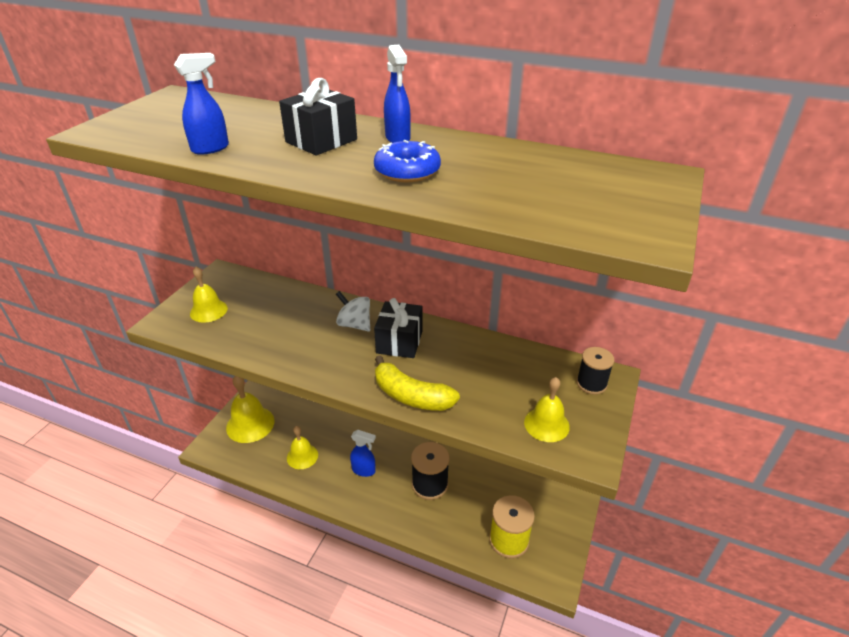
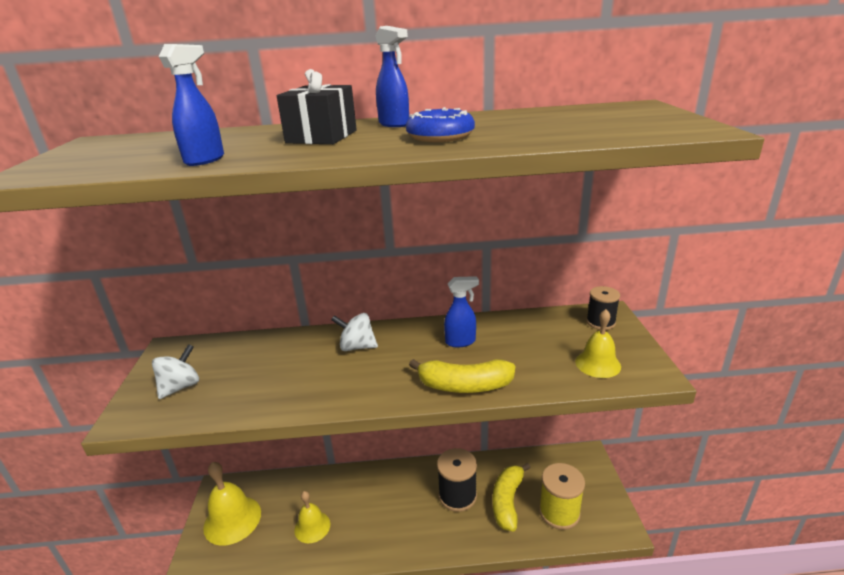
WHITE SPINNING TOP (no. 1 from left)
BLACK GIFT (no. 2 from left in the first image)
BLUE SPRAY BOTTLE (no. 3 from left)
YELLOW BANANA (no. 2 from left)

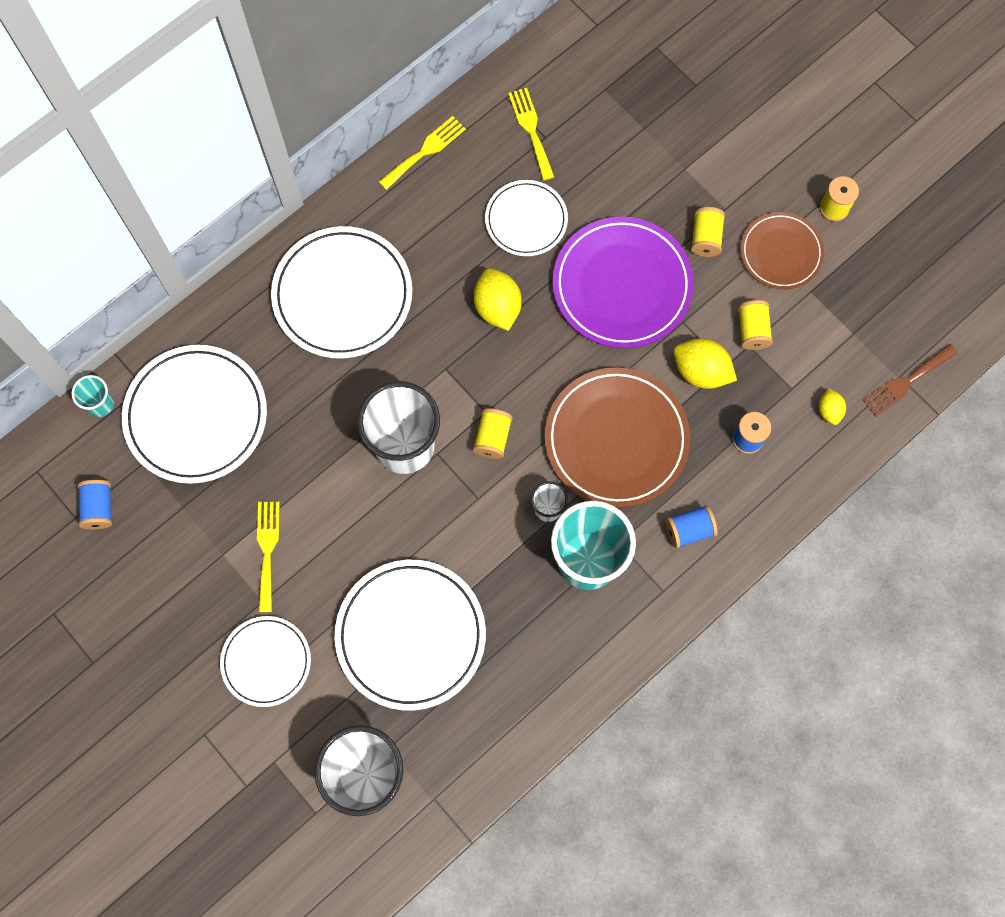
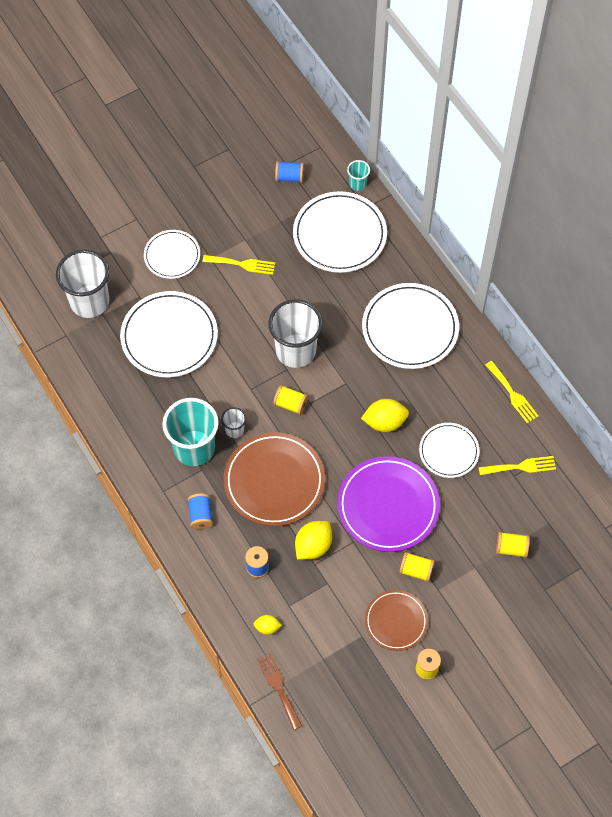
YELLOW SPOOL (no. 4 from left)

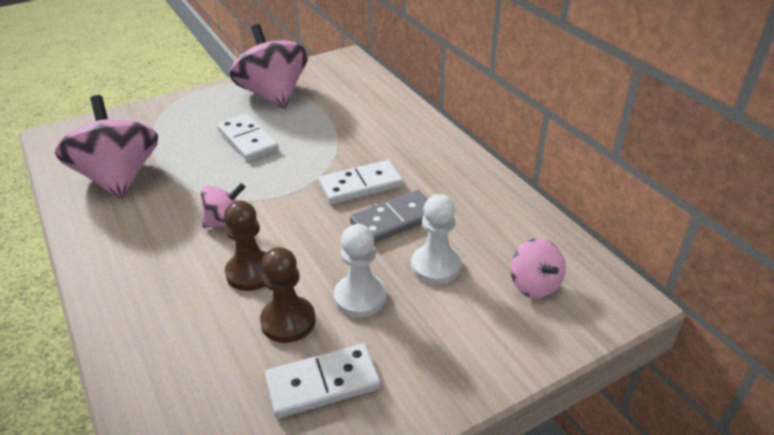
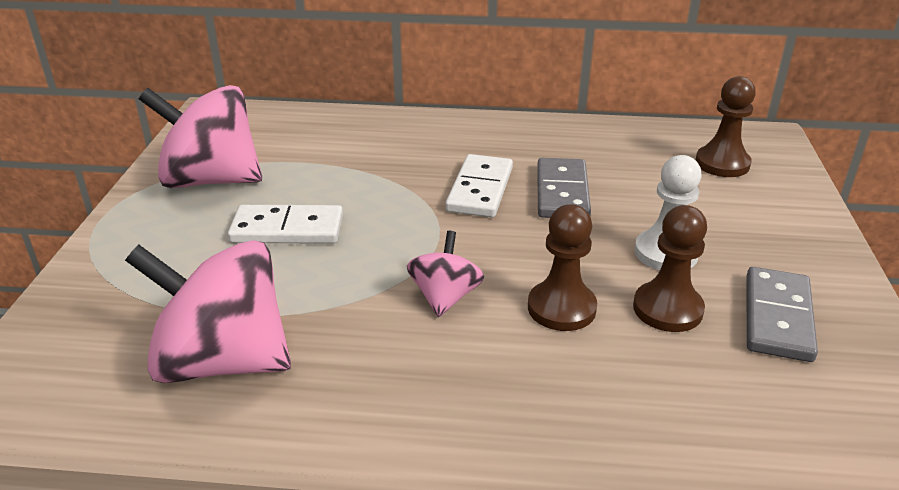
WHITE PAWN (no. 2 from left in the first image)
BROWN PAWN (no. 3 from left)
GREY DOMINO (no. 2 from left)

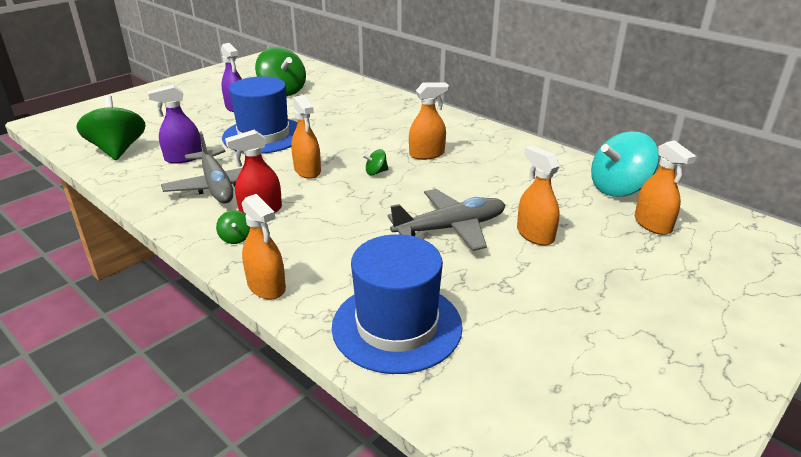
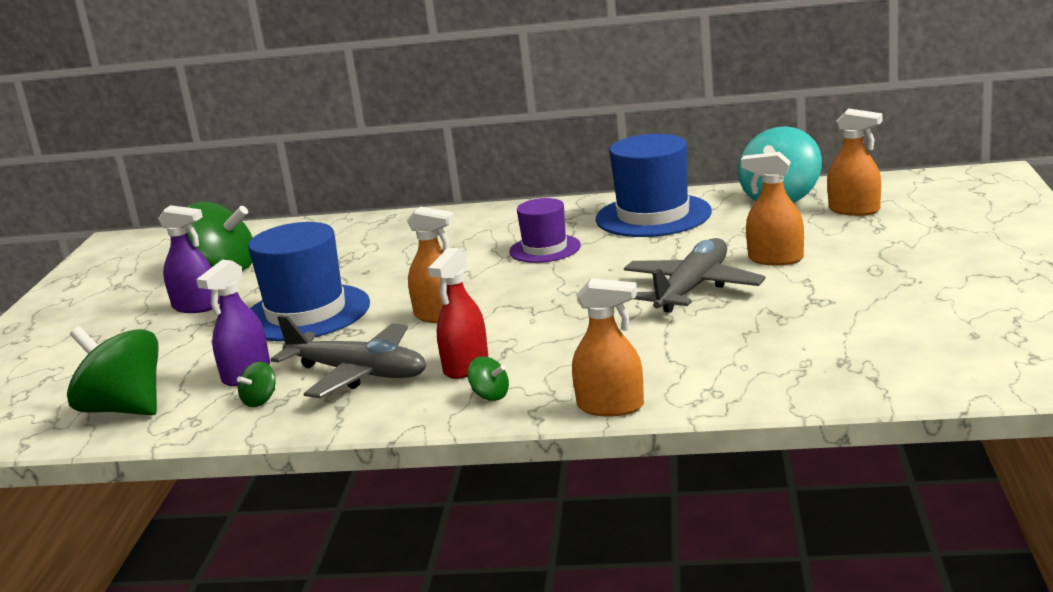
PURPLE HAT
GREEN SPINNING TOP (no. 3 from left)
BLUE HAT (no. 2 from left)

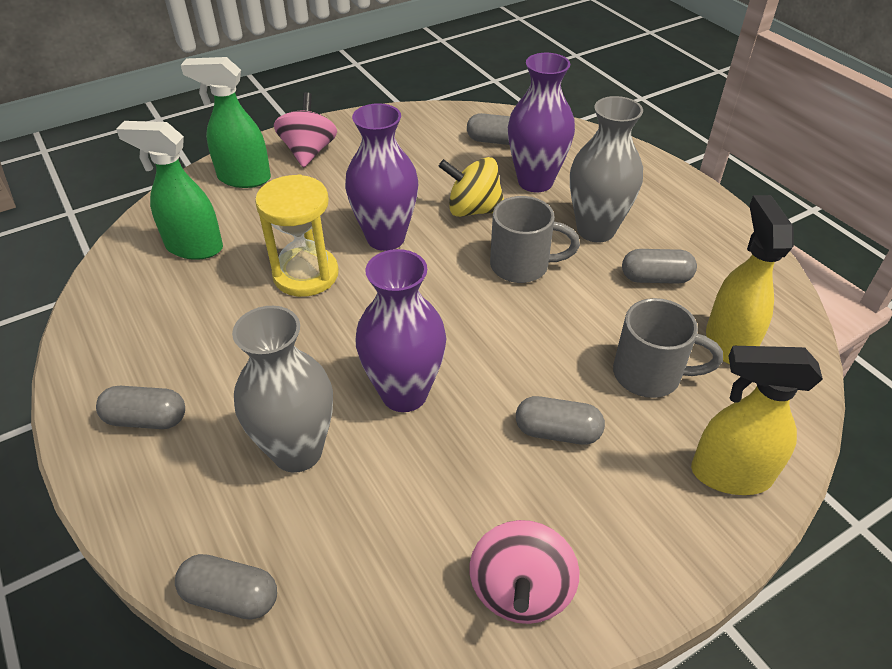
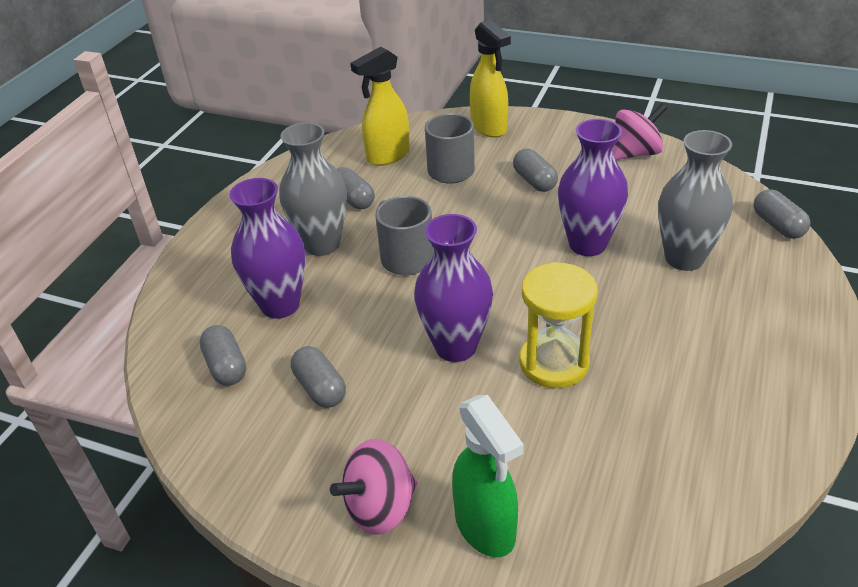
GREEN SPRAY BOTTLE (no. 1 from left in the first image)
YELLOW SPINNING TOP
GREY CAPSULE (no. 2 from left)

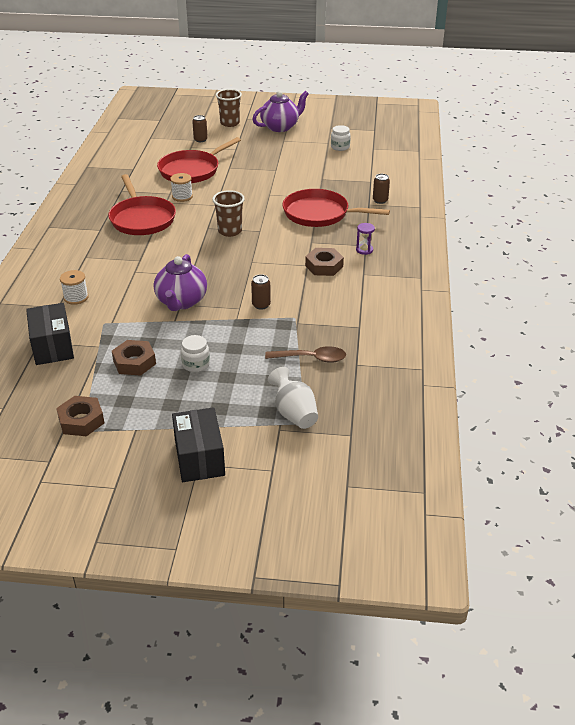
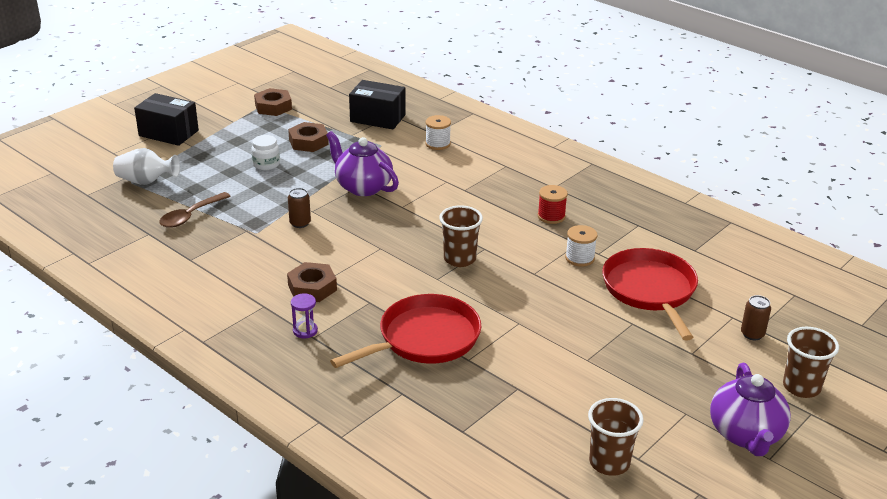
BROWN CUP (no. 2 from left)
RED SPOOL
BROWN CAN (no. 3 from left in the first image)

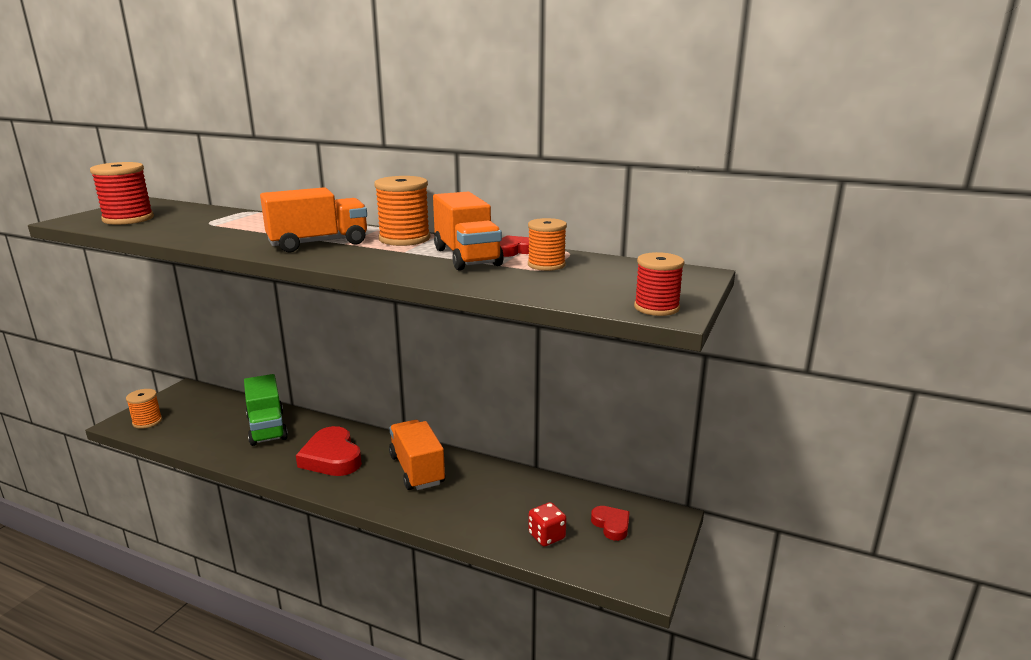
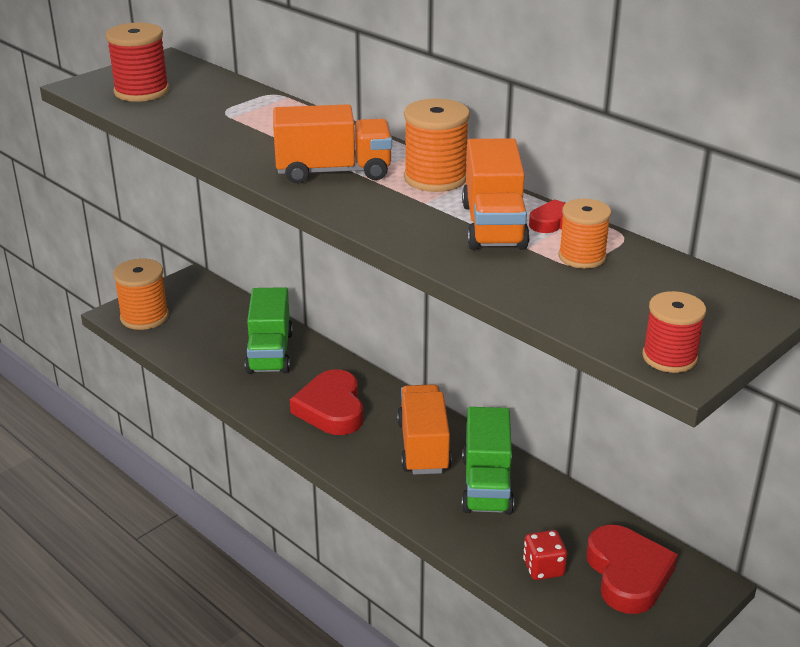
ORANGE SPOOL (no. 1 from left)
RED HEART (no. 3 from left)
GREEN TRUCK (no. 2 from left)

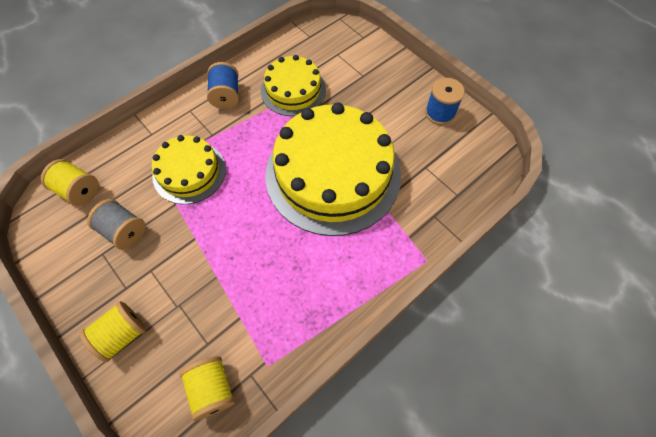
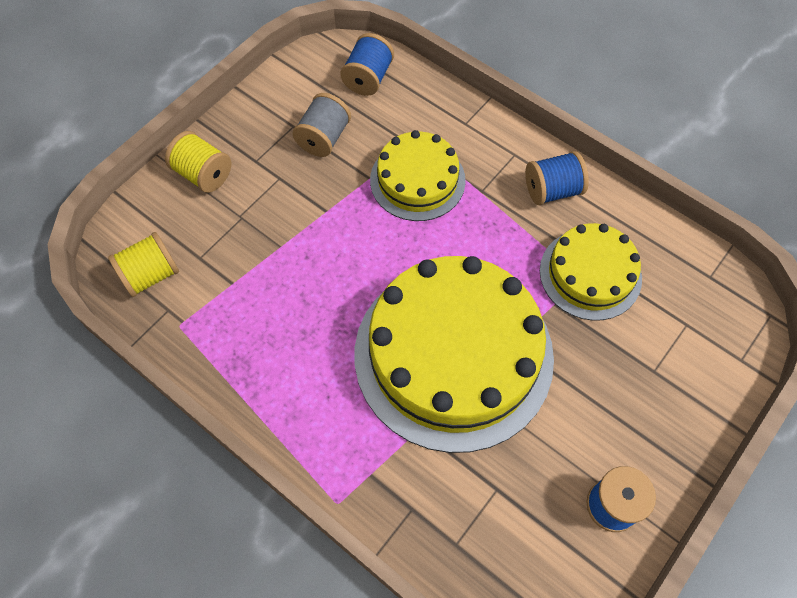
BLUE SPOOL (no. 1 from left)

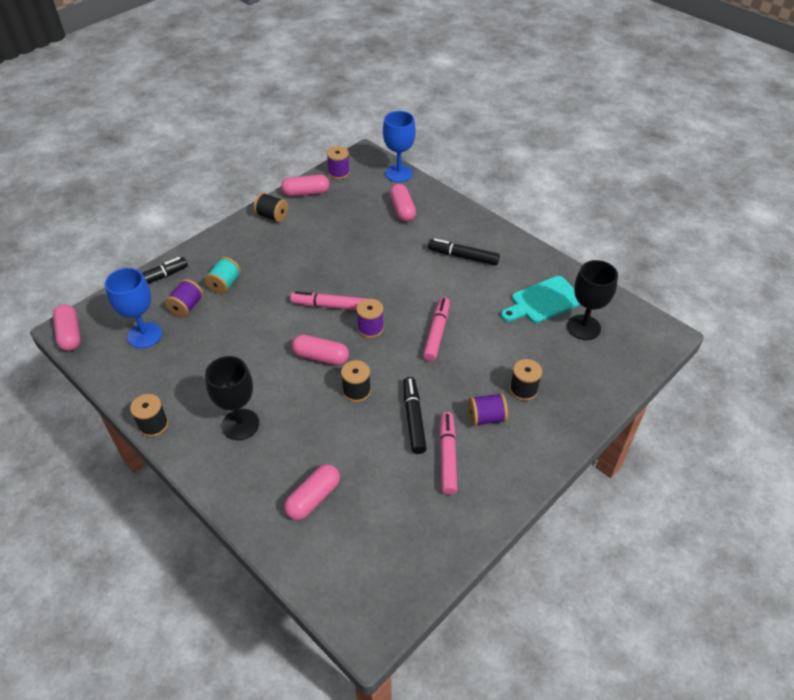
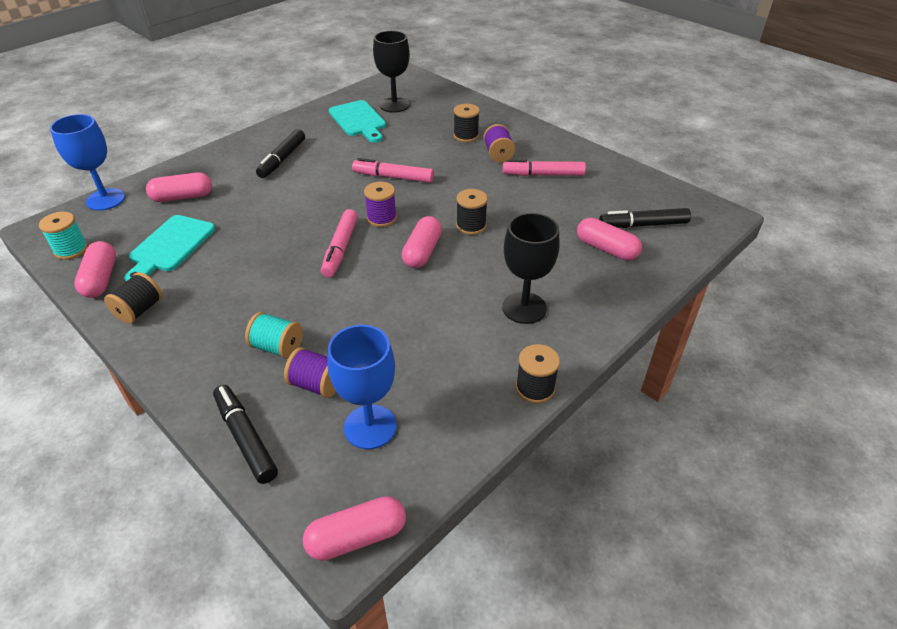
TURQUOISE SPOOL (no. 1 from left)
BLACK MARKER (no. 3 from left)
TURQUOISE CUTTING BOARD (no. 1 from left)

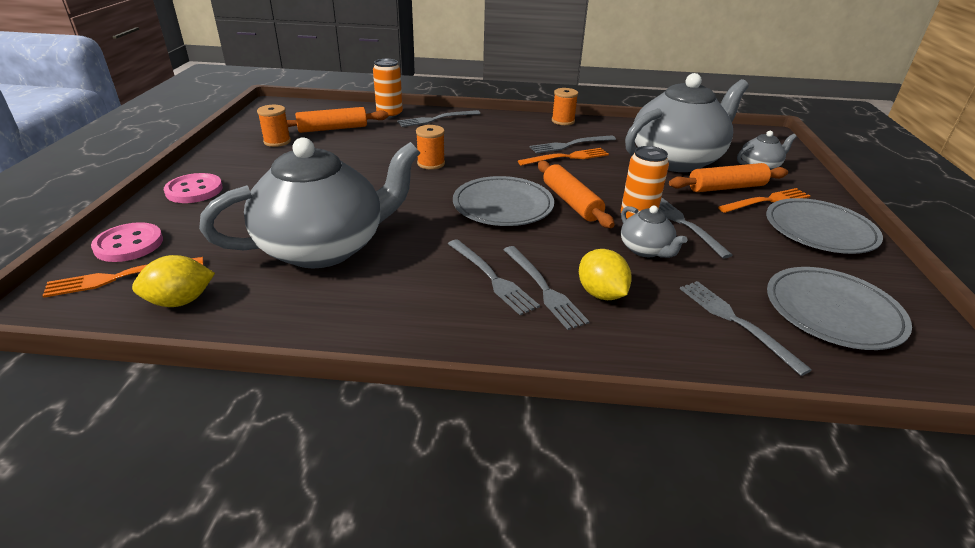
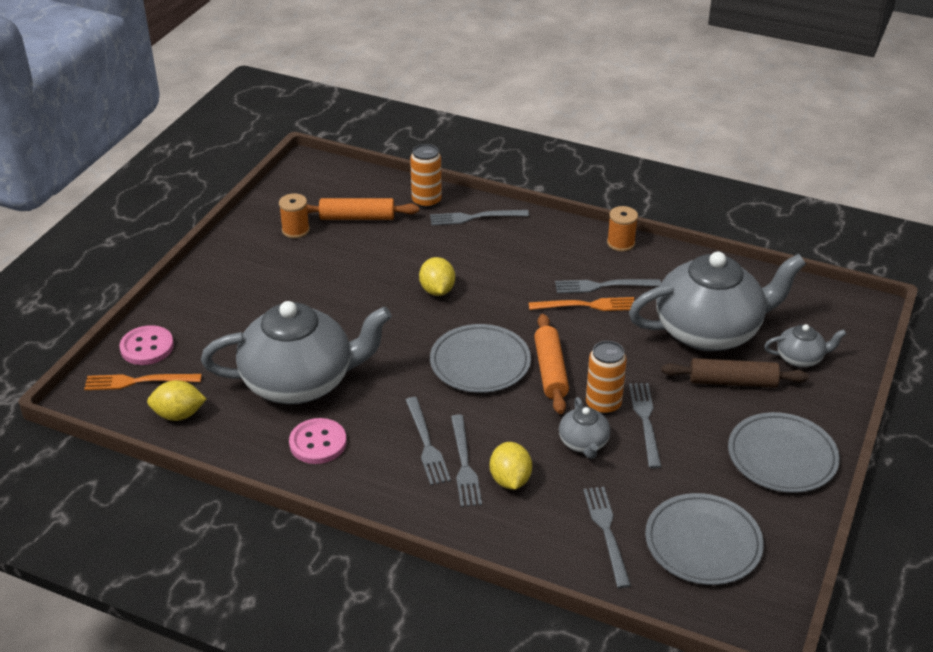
YELLOW LEMON (no. 2 from left)
BROWN ROLLING PIN
PINK BUTTON (no. 2 from left)
ORANGE FORK (no. 3 from left in the first image)

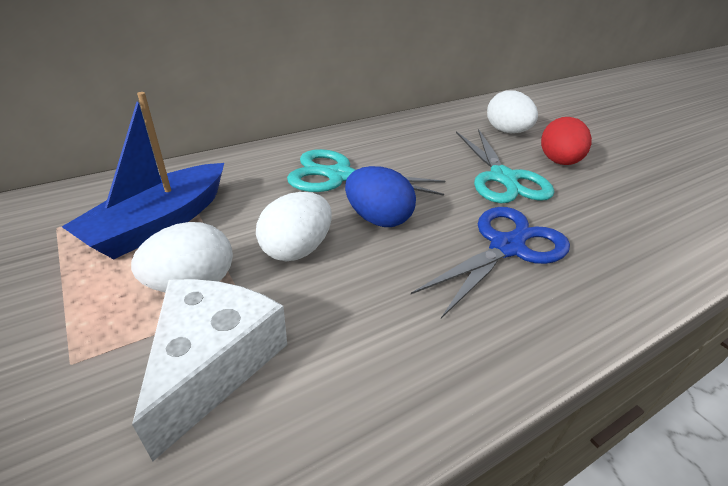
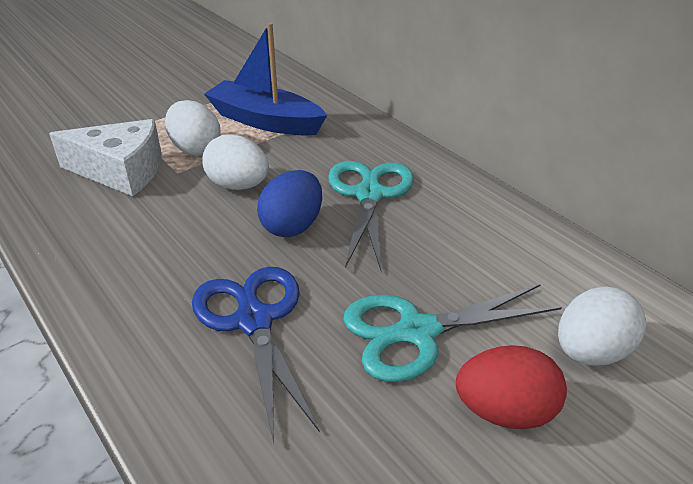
BLUE SCISSORS

